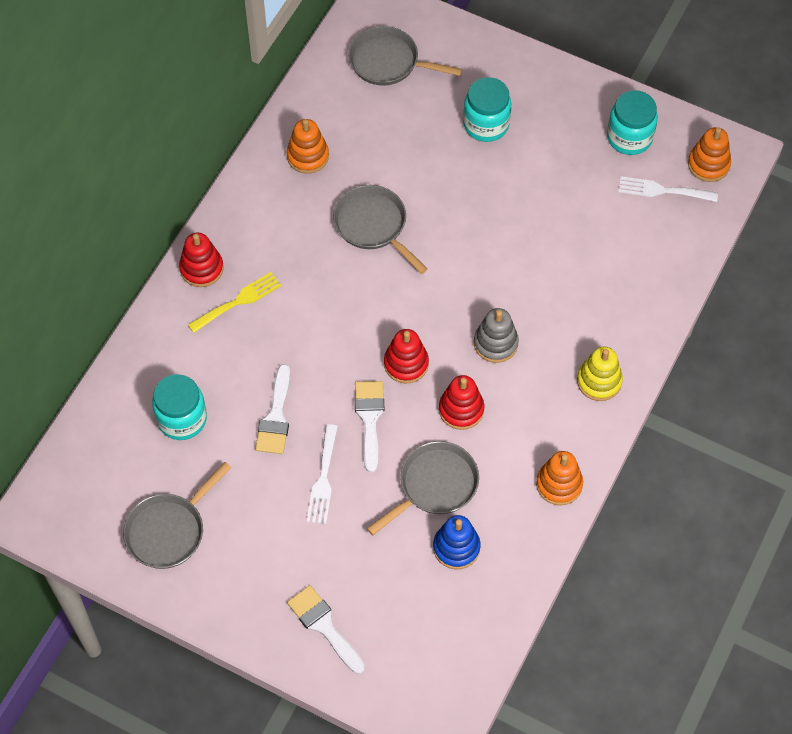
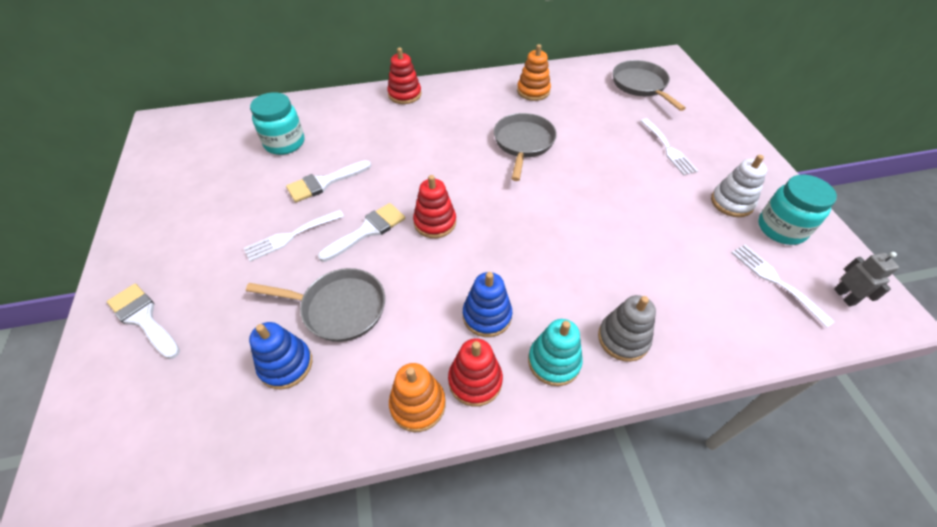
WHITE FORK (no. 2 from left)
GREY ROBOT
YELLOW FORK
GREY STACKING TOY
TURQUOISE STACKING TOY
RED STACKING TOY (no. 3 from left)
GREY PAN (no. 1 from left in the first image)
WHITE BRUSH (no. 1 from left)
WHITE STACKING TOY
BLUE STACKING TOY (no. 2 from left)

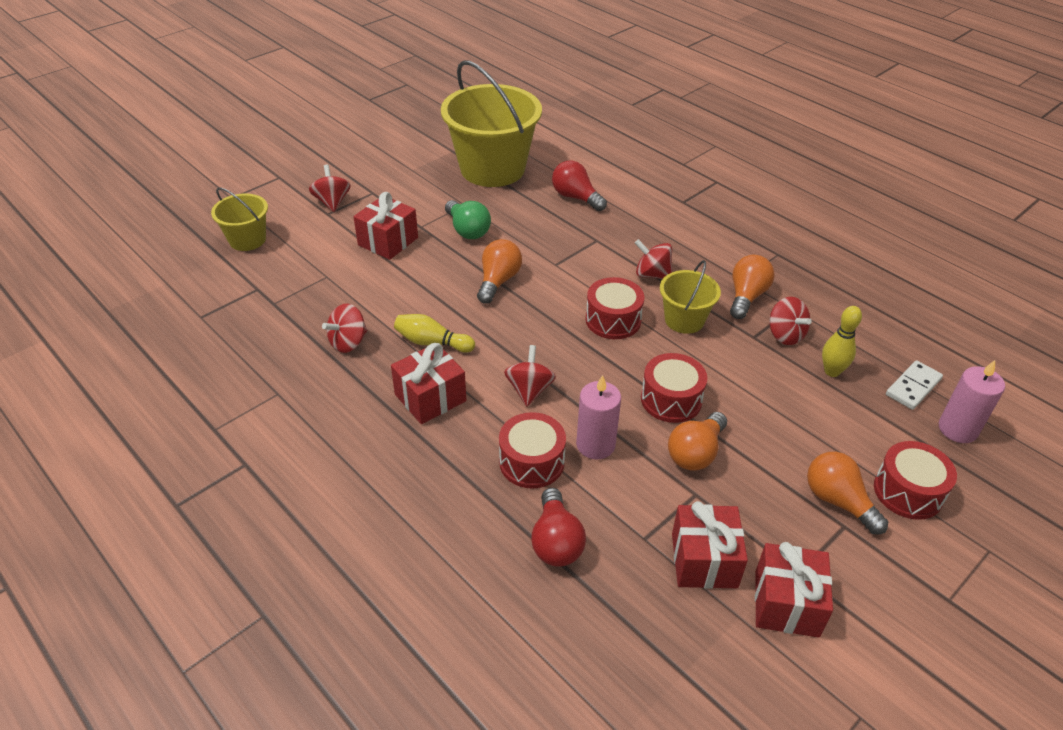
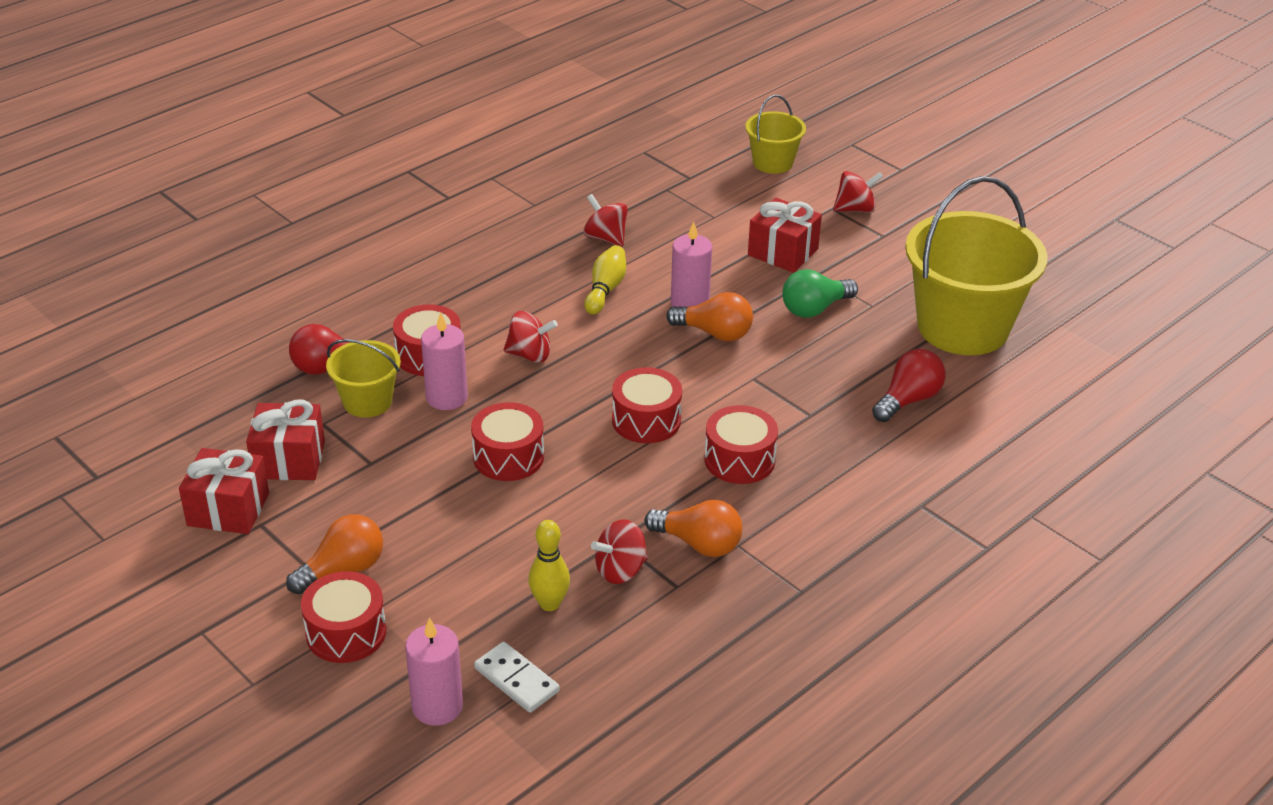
RED DRUM (no. 5 from left)
YELLOW BUCKET (no. 1 from left)
RED GIFT (no. 2 from left in the first image)
ORANGE LIGHT BULB (no. 2 from left in the first image)
PINK CANDLE (no. 3 from left)

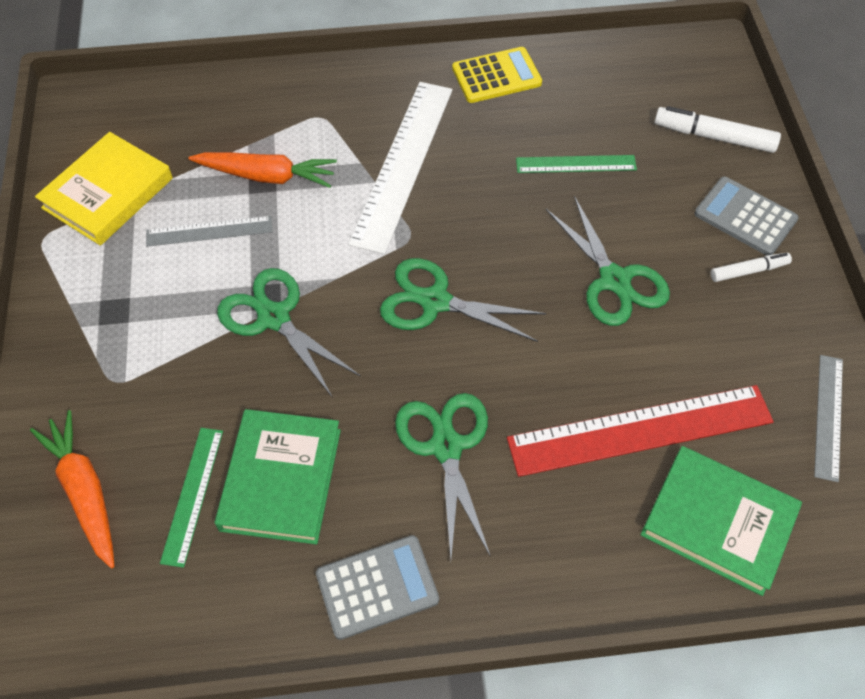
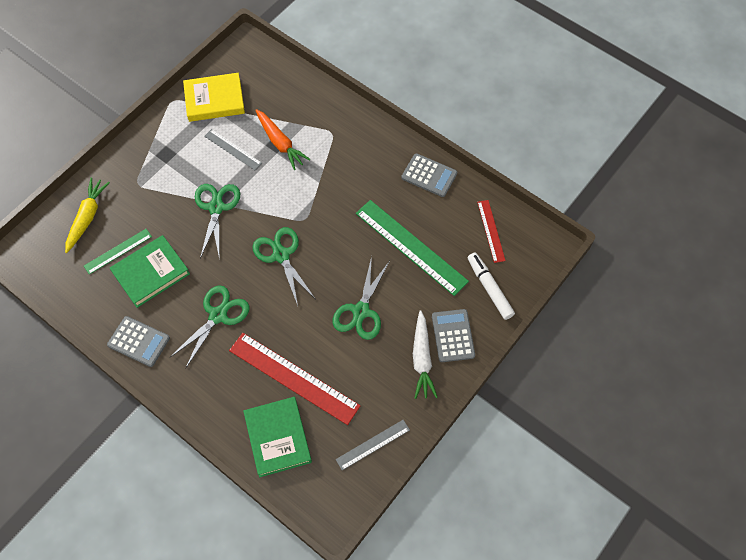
GREY CALCULATOR (no. 2 from left)
WHITE RULER
GREEN RULER (no. 2 from left)
WHITE CARROT
YELLOW CARROT
RED RULER (no. 2 from left)

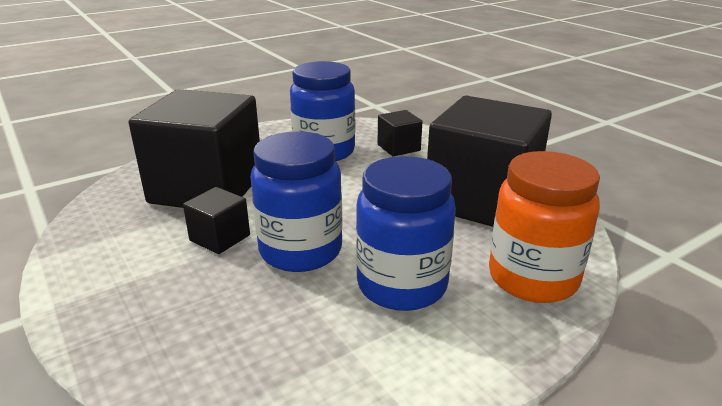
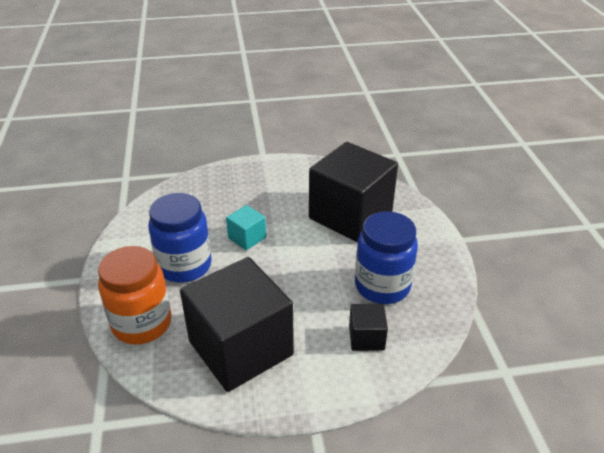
TURQUOISE CUBE
BLACK CUBE (no. 2 from left in the first image)

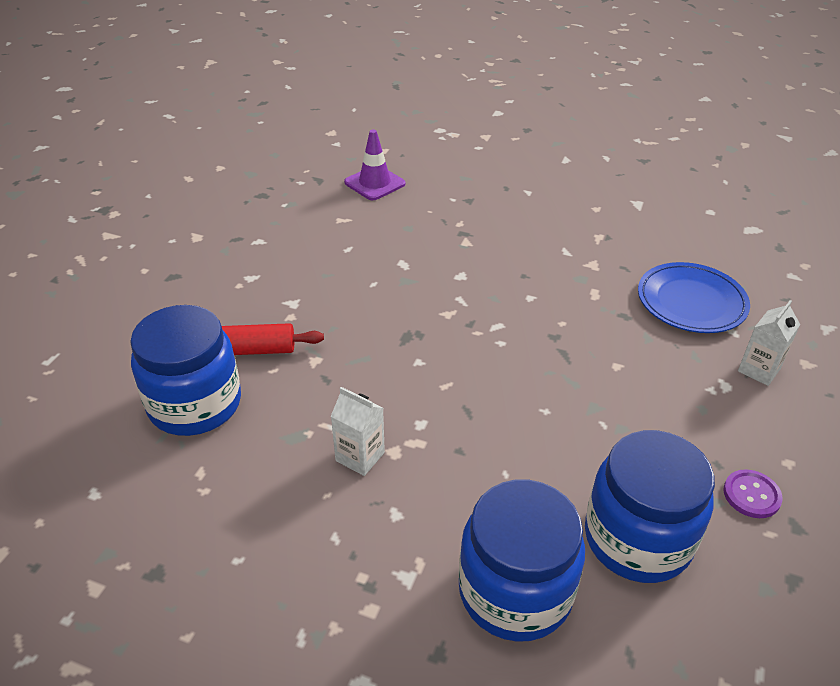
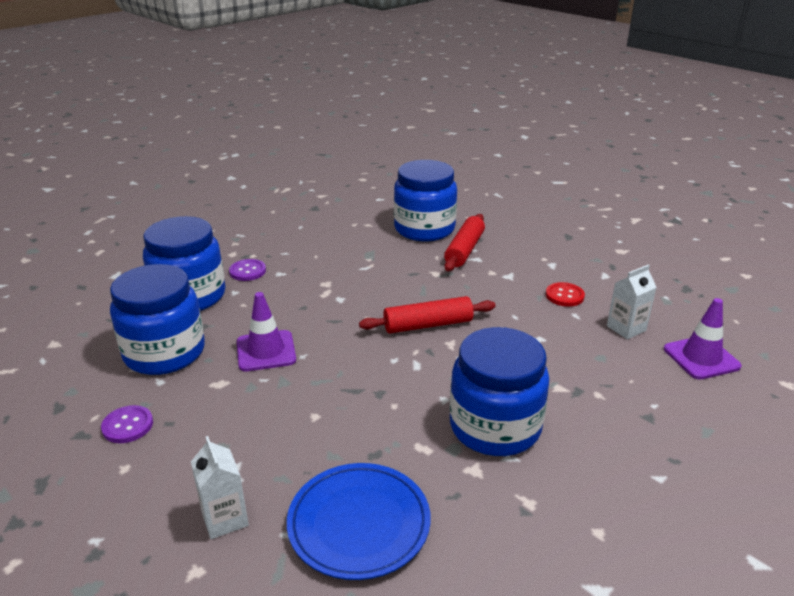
WHITE CARTON (no. 2 from left)
PURPLE BUTTON (no. 2 from left)
RED BUTTON
PURPLE TRAFFIC CONE (no. 1 from left)
RED ROLLING PIN (no. 1 from left)
BLUE JAR (no. 4 from left)

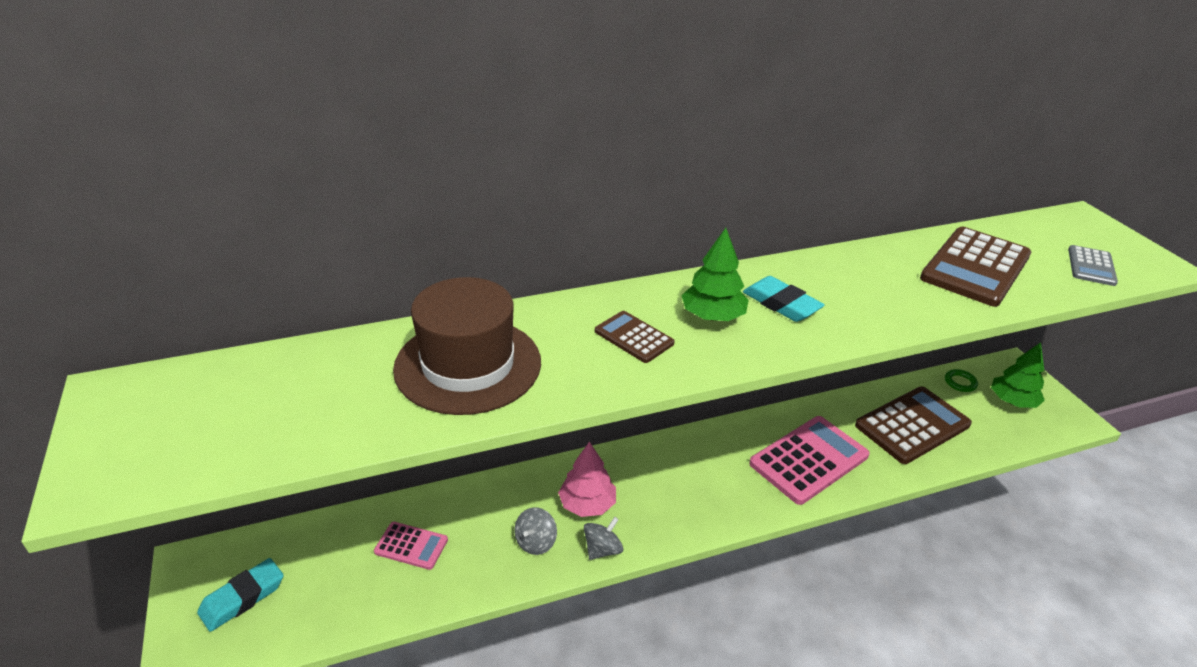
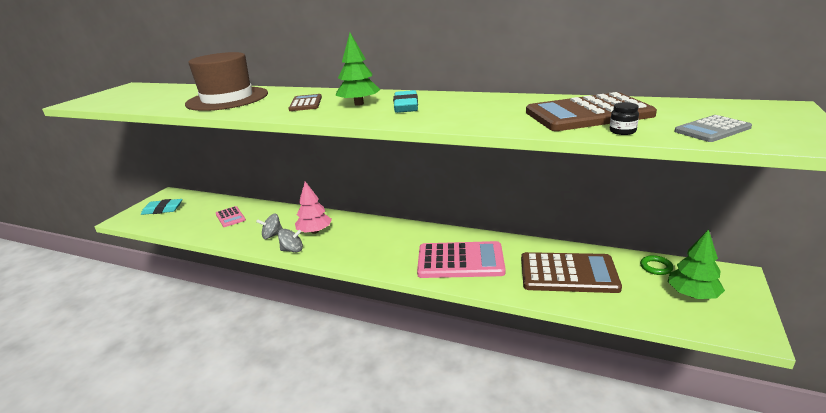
BLACK JAR

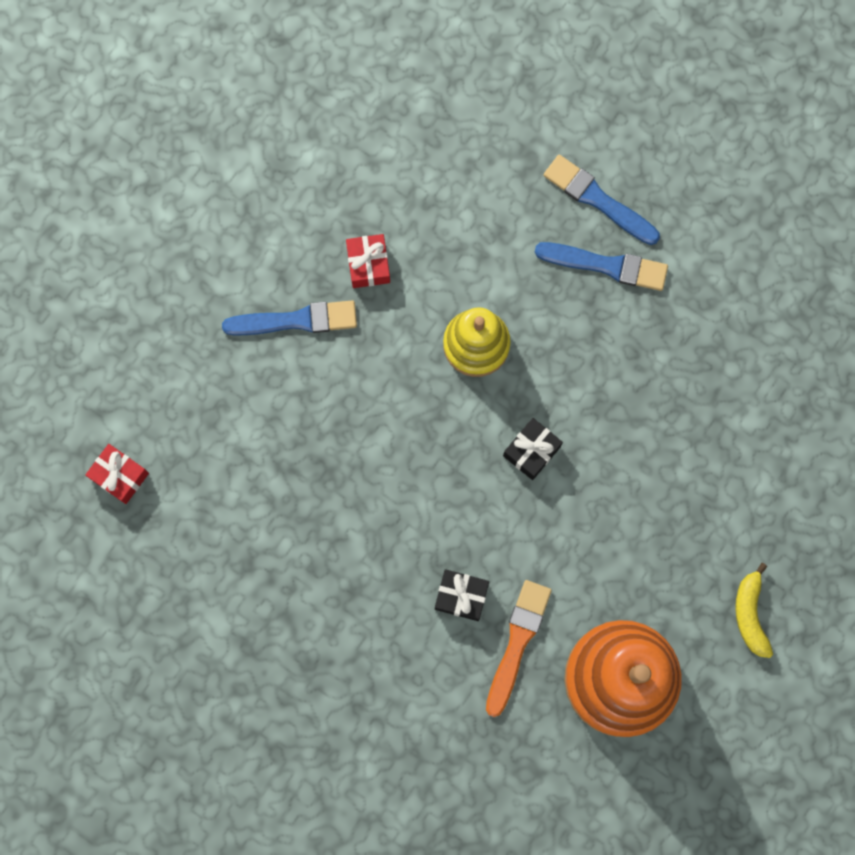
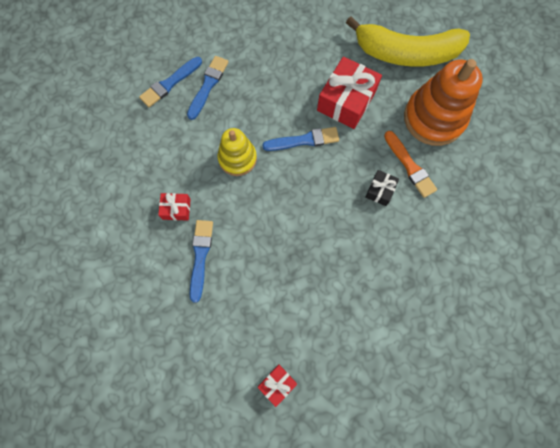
BLUE BRUSH (no. 4 from left)
YELLOW BANANA
ORANGE BRUSH
RED GIFT (no. 3 from left)

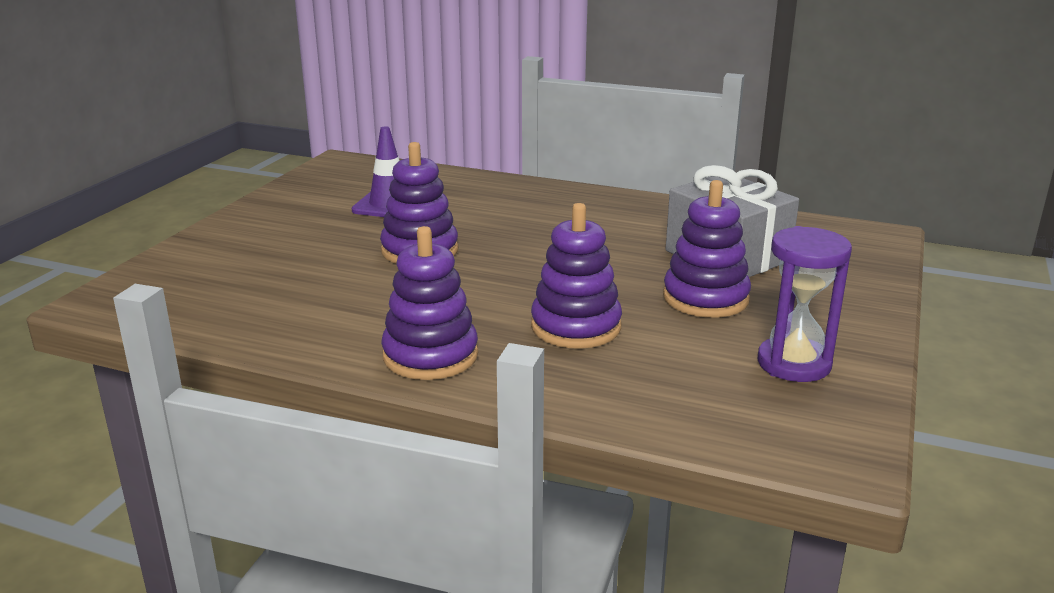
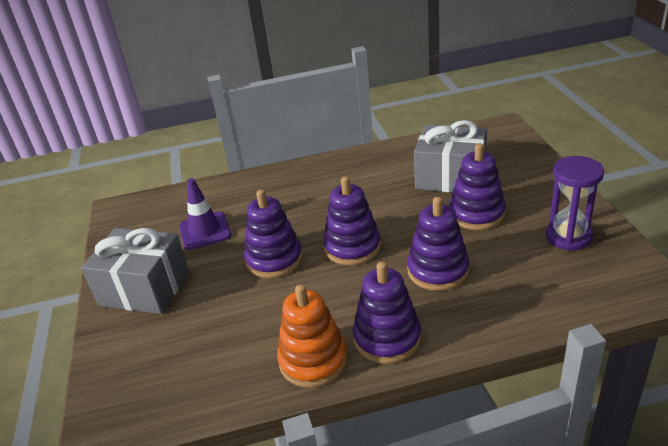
PURPLE STACKING TOY (no. 2 from left)
GREY GIFT (no. 1 from left)
ORANGE STACKING TOY

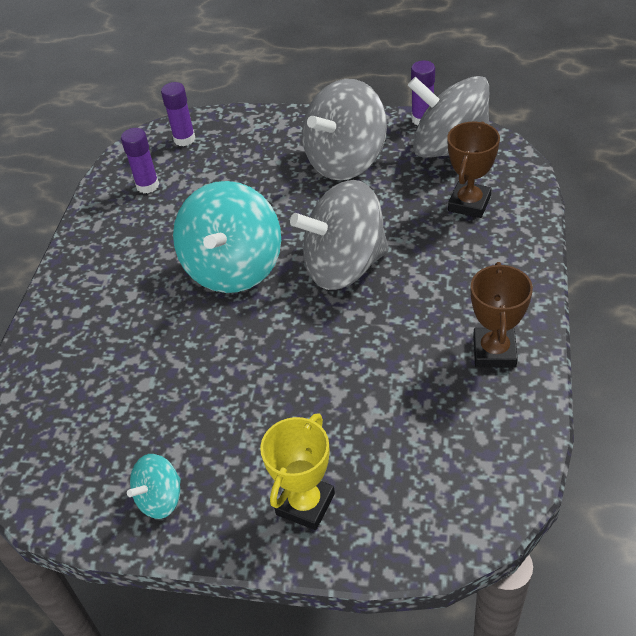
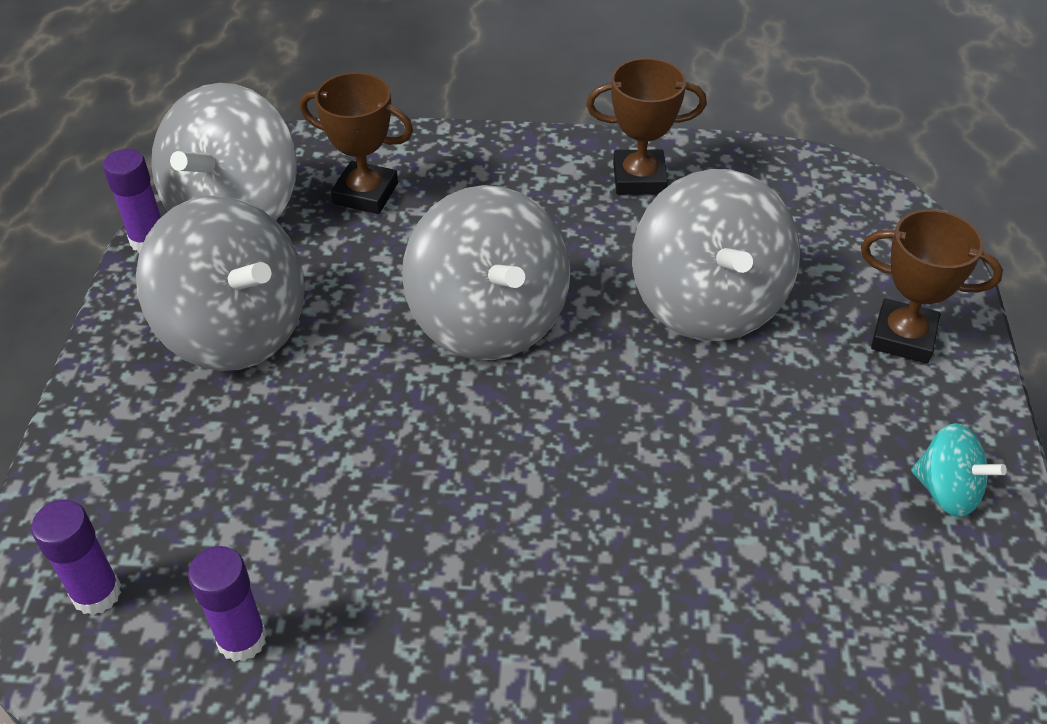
TURQUOISE SPINNING TOP (no. 2 from left in the first image)
BROWN TROPHY (no. 3 from left)
GREY SPINNING TOP (no. 4 from left)

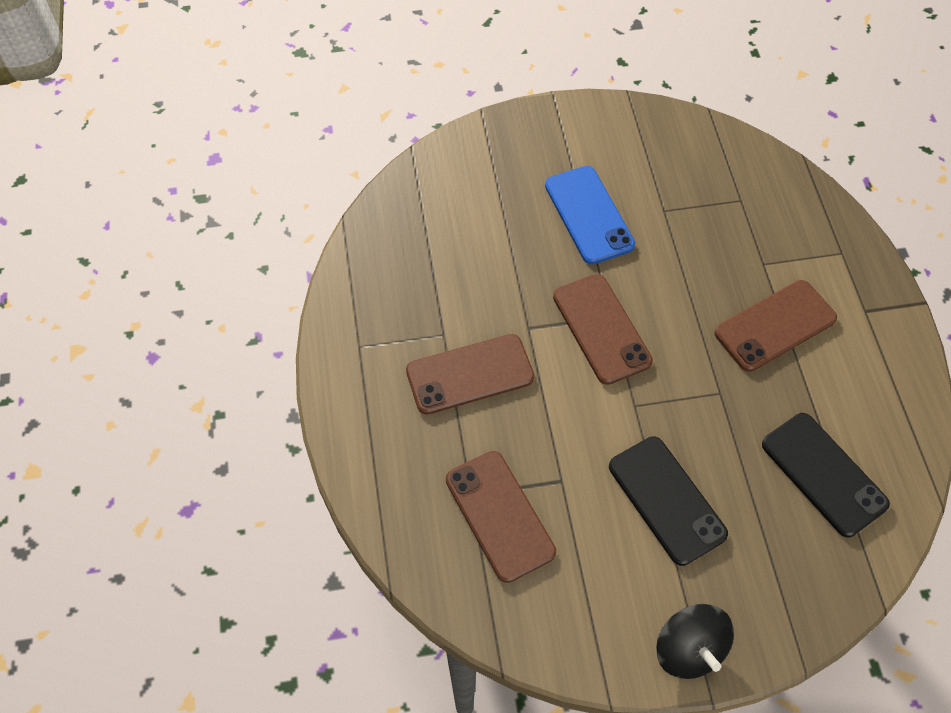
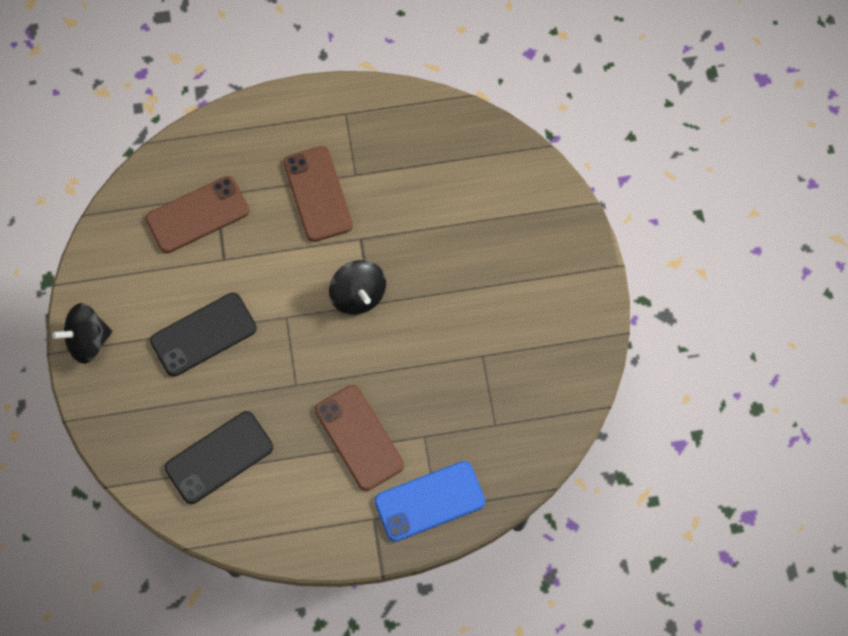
BLUE PHONE
BLACK SPINNING TOP (no. 2 from left)

